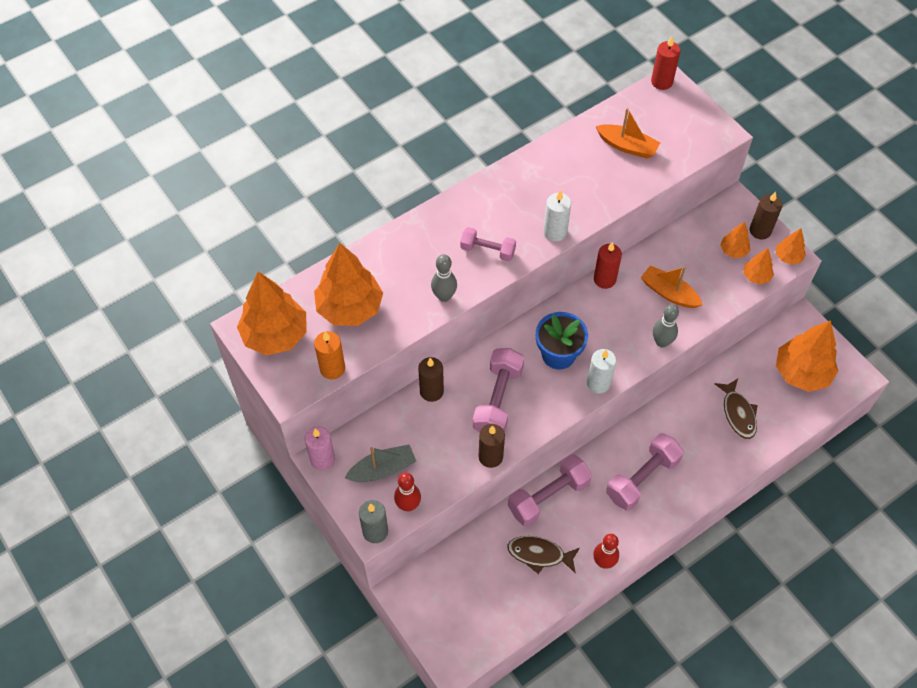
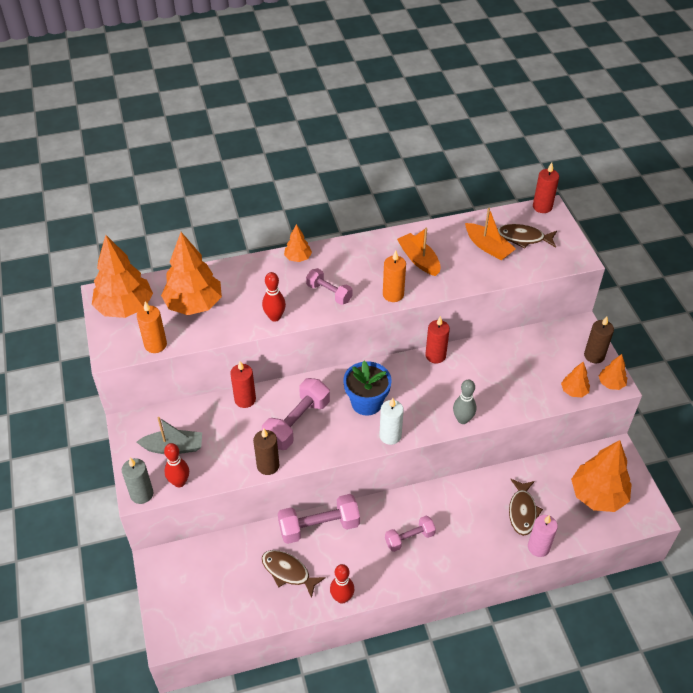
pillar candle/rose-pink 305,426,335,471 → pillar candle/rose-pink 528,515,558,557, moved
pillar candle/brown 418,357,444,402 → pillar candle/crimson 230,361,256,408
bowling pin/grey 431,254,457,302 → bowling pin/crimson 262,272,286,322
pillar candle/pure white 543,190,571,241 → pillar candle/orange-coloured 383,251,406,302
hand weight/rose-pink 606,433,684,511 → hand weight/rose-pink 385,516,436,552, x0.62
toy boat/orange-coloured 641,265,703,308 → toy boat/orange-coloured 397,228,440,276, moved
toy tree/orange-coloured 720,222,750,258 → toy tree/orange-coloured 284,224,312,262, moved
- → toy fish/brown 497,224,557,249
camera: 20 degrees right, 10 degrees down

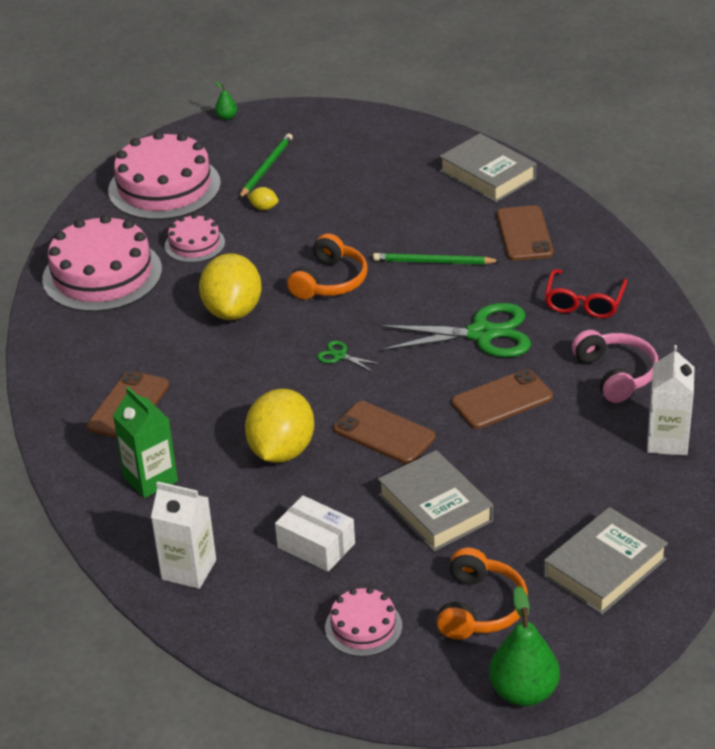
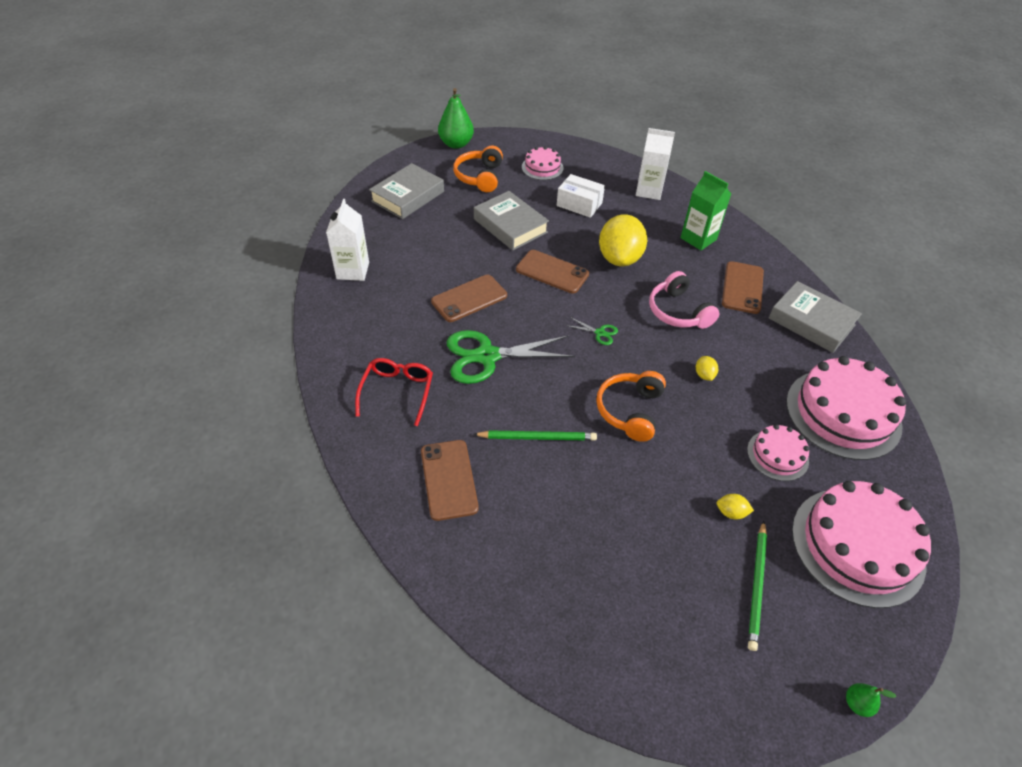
toy lemon/yellow 199,253,262,320 → toy lemon/yellow 696,356,718,381, x0.40
hardcover/grey 439,133,537,203 → hardcover/grey 769,281,862,353, moved
over-ear headphones/rose-pink 572,330,658,403 → over-ear headphones/rose-pink 649,271,719,329, moved
camera: 170 degrees right, 10 degrees up

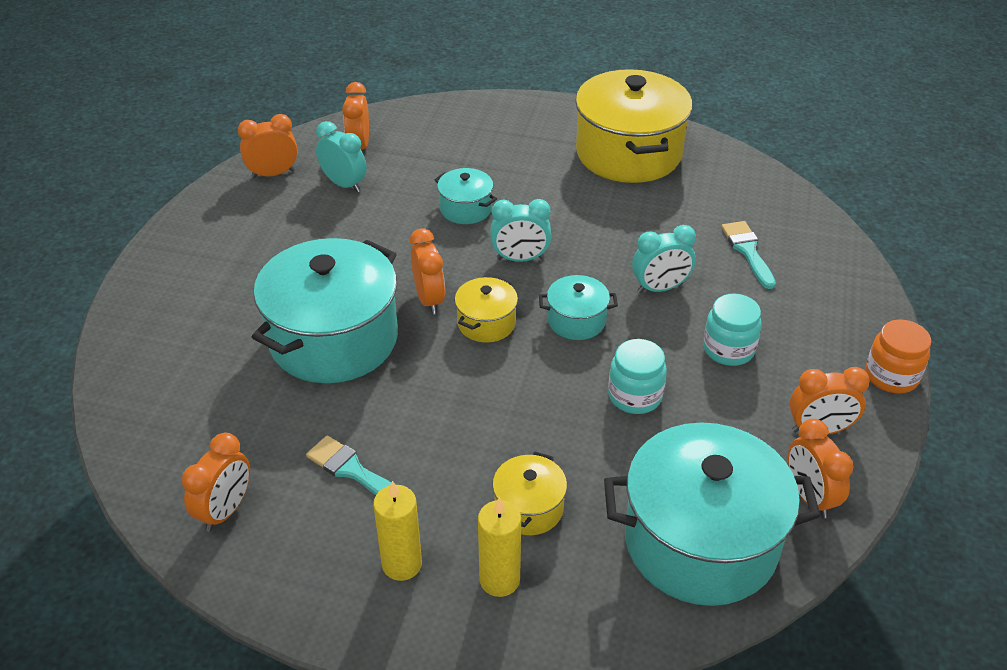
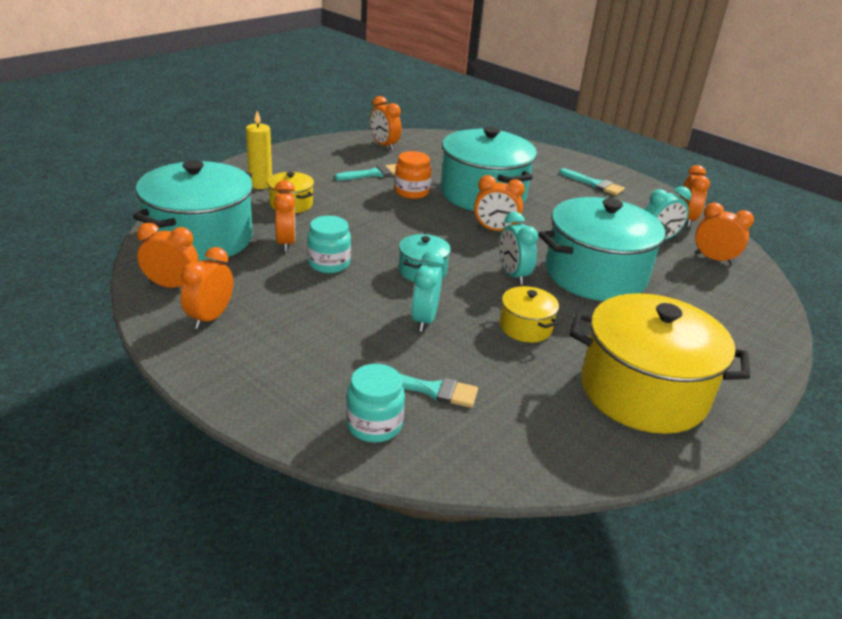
pillar candle/yellow 373,481,422,581 → -
pot/teal 434,168,497,224 → pot/teal 538,197,671,301, x2.16
pot/yellow 455,277,518,343 → pot/yellow 500,286,559,342, moved
clock/teal 490,199,551,262 → clock/teal 499,212,539,285, 45 degrees counterclockwise
preserve jar/teal 703,294,762,366 → preserve jar/teal 346,364,405,442, moved
preserve jar/orange-coloured 866,320,931,394 → preserve jar/orange-coloured 394,151,431,199, moved
- → clock/orange-coloured 274,180,295,252
- → paint brush/teal 559,168,625,196
camera: 115 degrees right, 10 degrees down

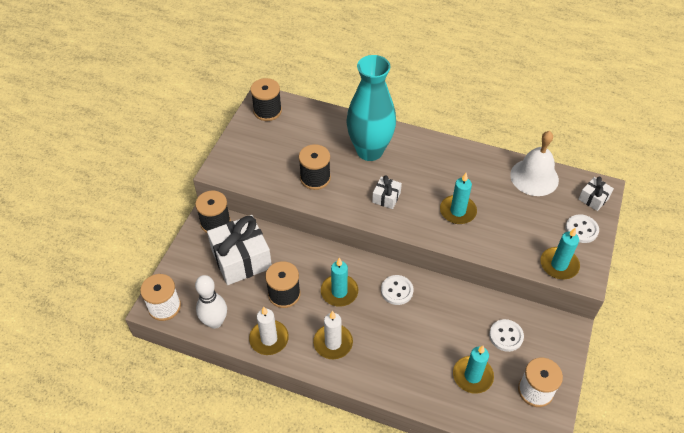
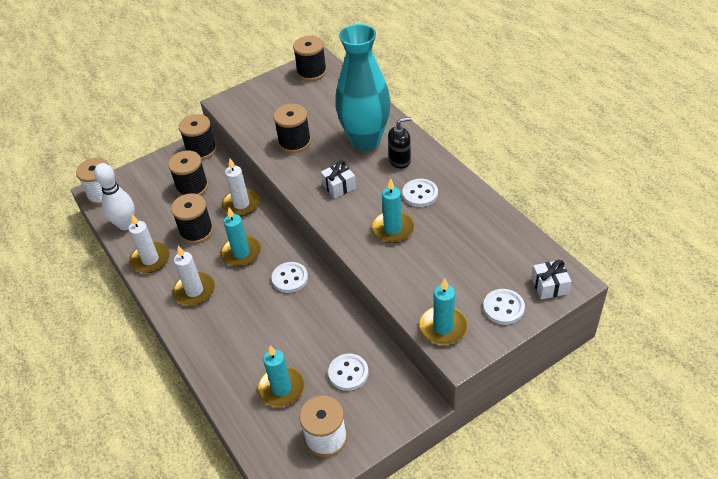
wrapped gift/pure white 207,215,272,285 → bobbin/black 168,151,208,196
school bell/pure white 510,131,559,196 → -
- → pillar candle/pure white 222,158,260,216
- → soap pump/black 388,117,412,169
- → sewing button/pure white 402,179,438,207
camera: 40 degrees right, 5 degrees down

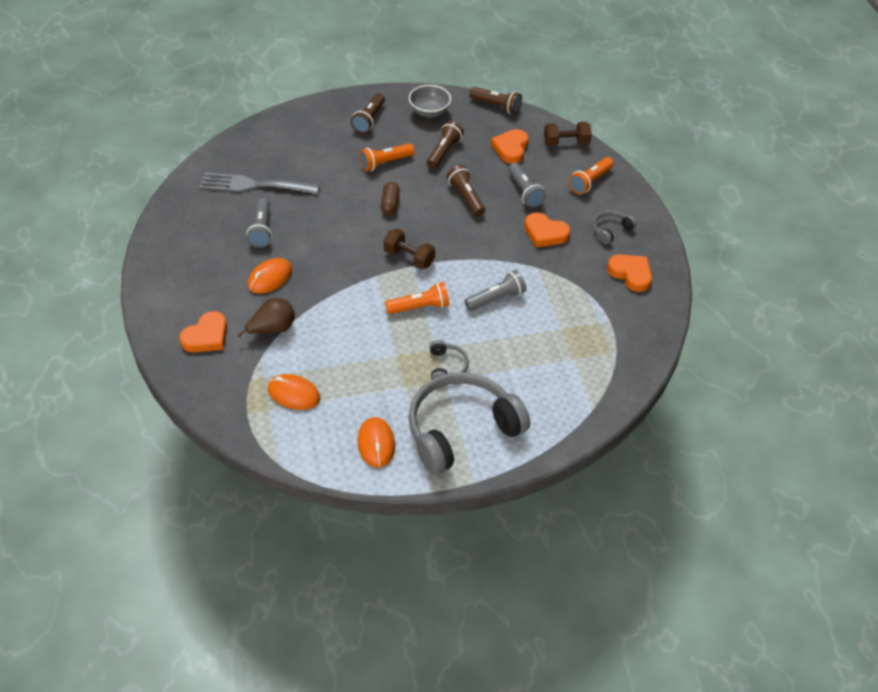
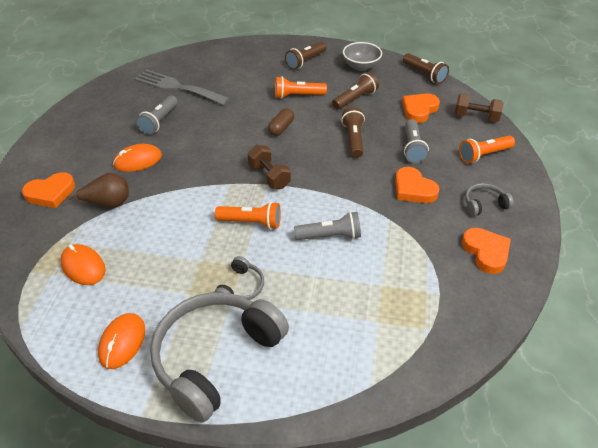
over-ear headphones/grey 408,372,530,475 → over-ear headphones/grey 150,292,289,423, 45 degrees counterclockwise
camera: 25 degrees right, 5 degrees down

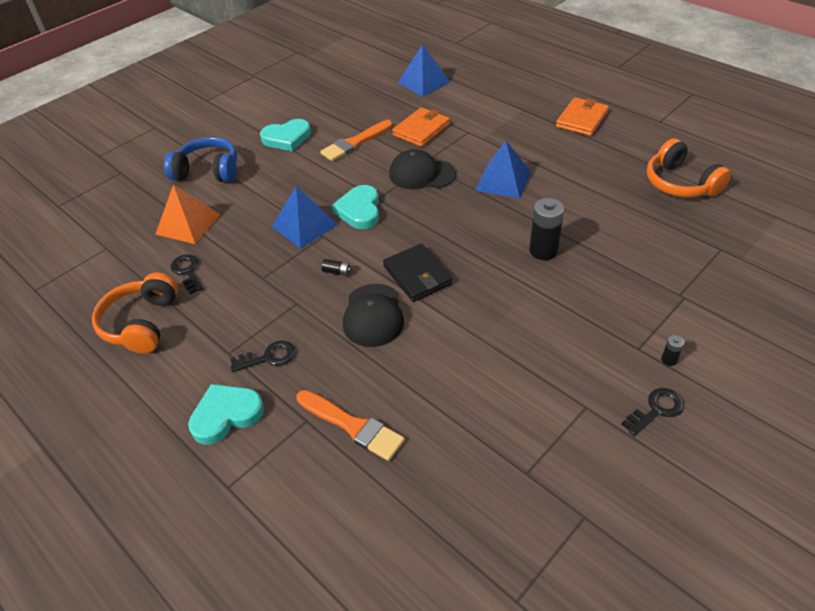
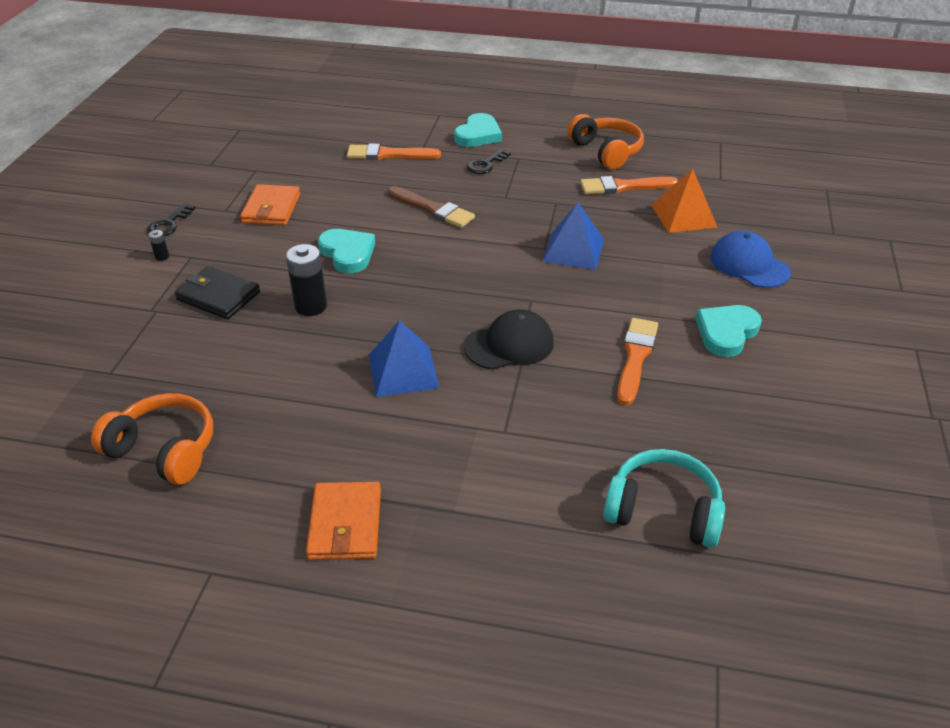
over-ear headphones/blue 164,137,237,182 → cap/blue 710,231,791,288
key/black 171,254,204,294 → paint brush/orange-coloured 580,176,678,194
power cell/black 322,259,351,276 → -
heart/teal 331,185,379,229 → heart/teal 318,229,375,273, moved
cap/black 343,284,404,347 → paint brush/brown 388,186,475,228
wallet/black 383,244,453,302 → wallet/black 175,266,260,319, moved
wallet/orange-coloured 392,107,450,147 → wallet/orange-coloured 240,184,300,226, moved
solid pyramid/blue 398,44,450,97 → over-ear headphones/teal 603,449,725,548
camera: 145 degrees right, 5 degrees down

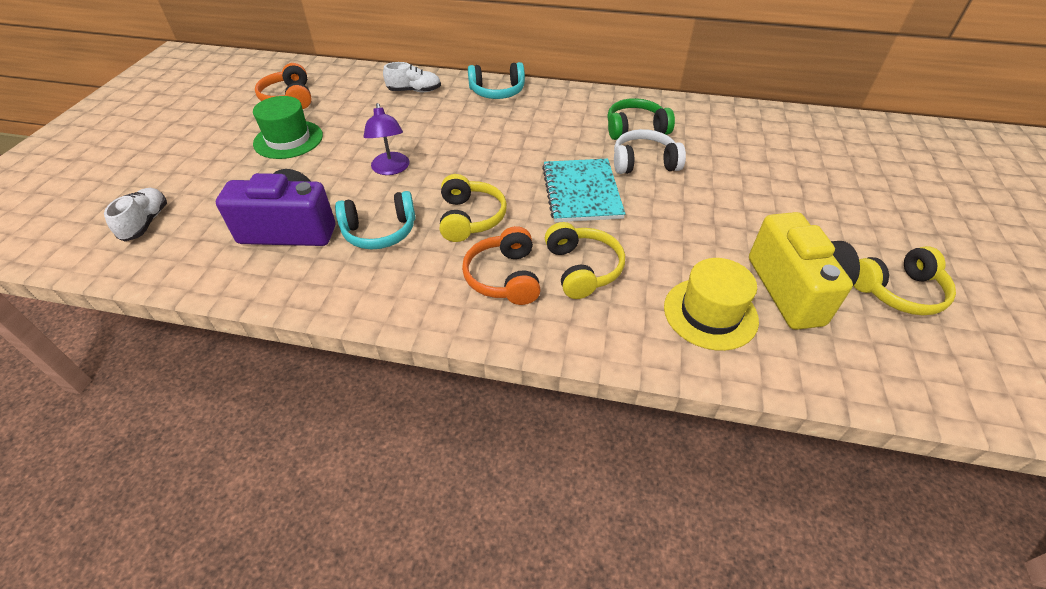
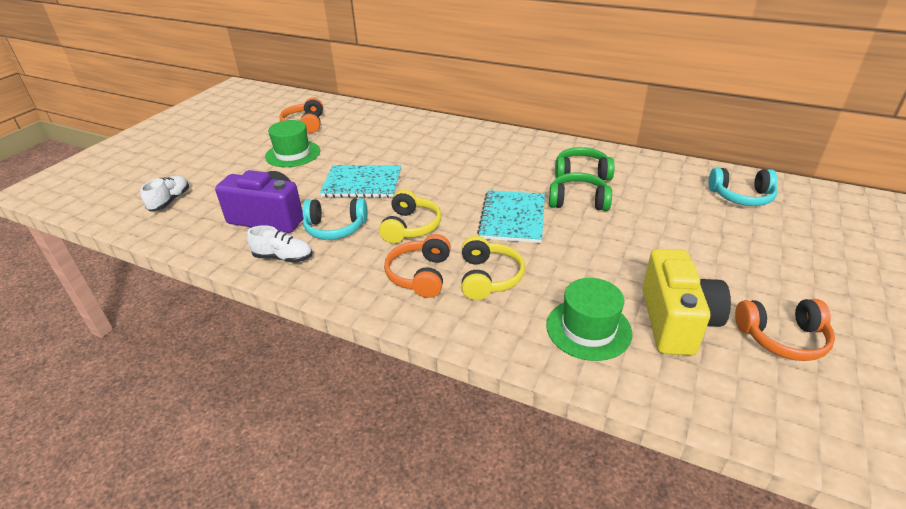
reading lamp/royal purple 364,103,409,175 → notepad/teal 320,165,401,198
shoe/pure white 383,62,441,92 → shoe/pure white 247,225,313,263, moved
over-ear headphones/teal 468,62,525,99 → over-ear headphones/teal 708,168,778,206, moved
over-ear headphones/pure white 614,129,686,174 → over-ear headphones/emerald 549,172,612,211
top hat/yellow 664,258,759,351 → top hat/emerald 546,278,632,361
over-ear headphones/yellow 854,246,956,315 → over-ear headphones/orange-coloured 735,299,835,361
camera: 15 degrees right, 10 degrees down

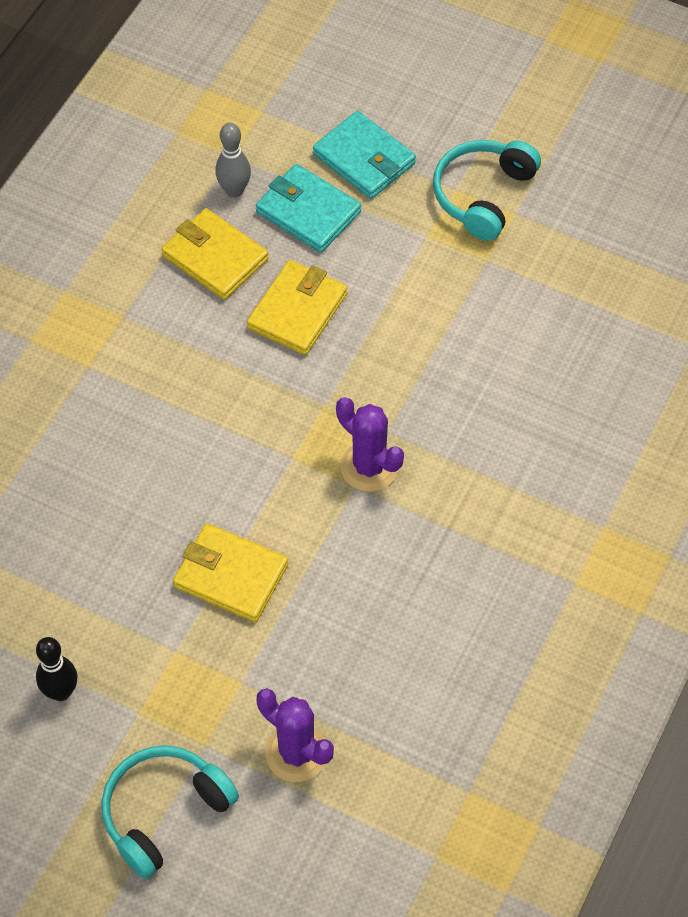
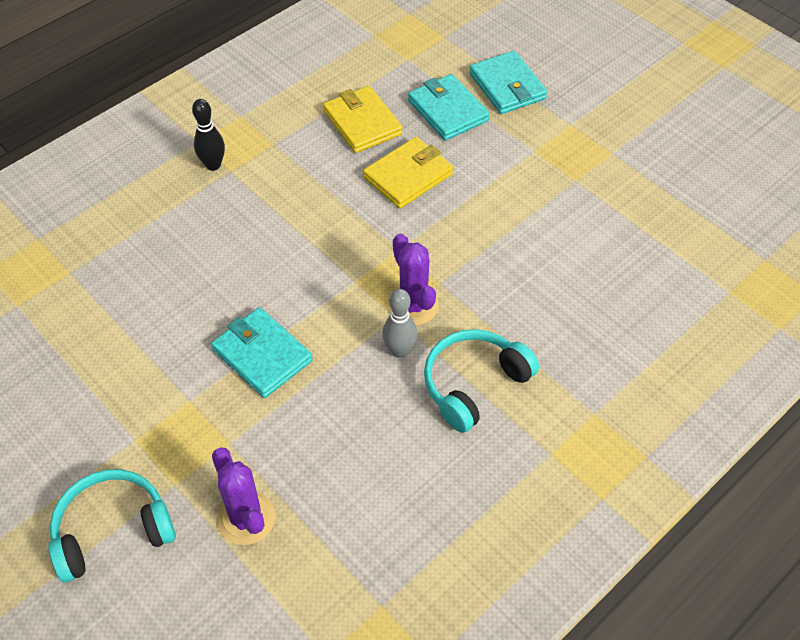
bowling pin/black 36,637,77,701 → bowling pin/black 192,99,225,171, moved
wallet/yellow 173,523,288,622 → wallet/teal 211,307,313,398
bowling pin/grey 215,123,251,198 → bowling pin/grey 382,289,417,358, moved
over-ear headphones/teal 433,140,541,241 → over-ear headphones/teal 424,329,539,433, moved
camera: 20 degrees right, 5 degrees down

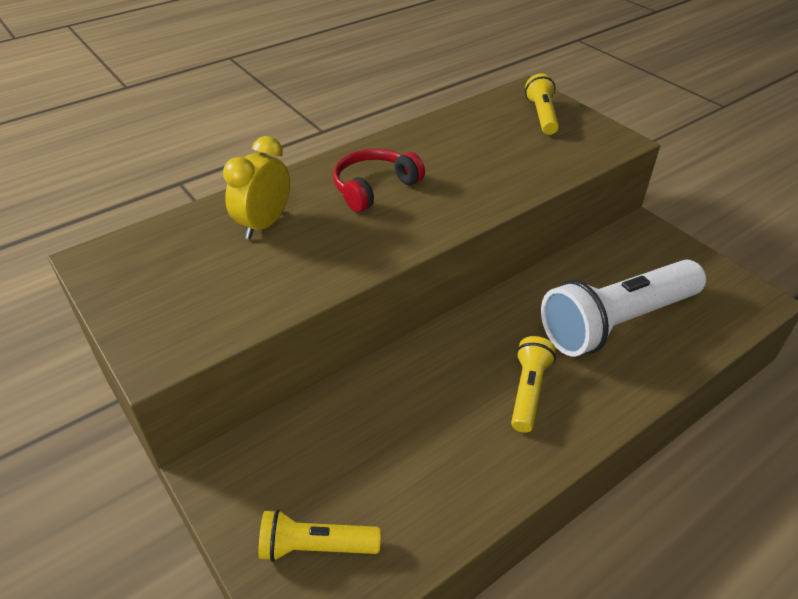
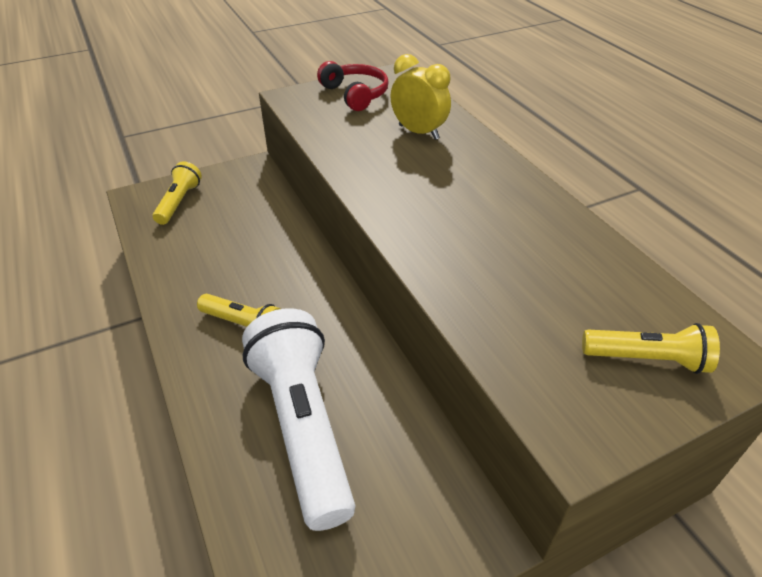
over-ear headphones/crimson 333,149,425,212 → over-ear headphones/crimson 317,61,389,111, moved
camera: 100 degrees right, 0 degrees up

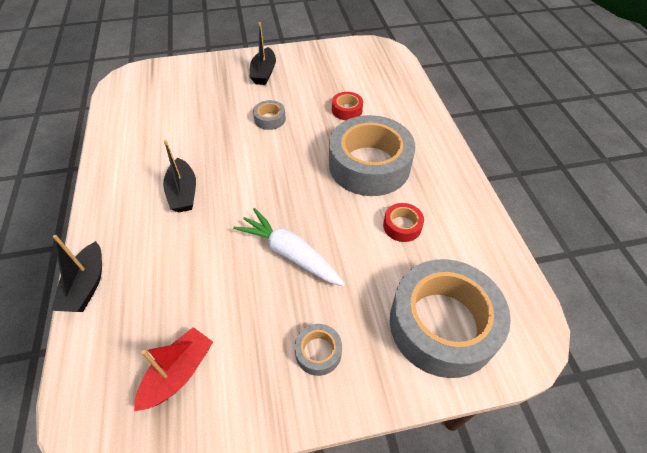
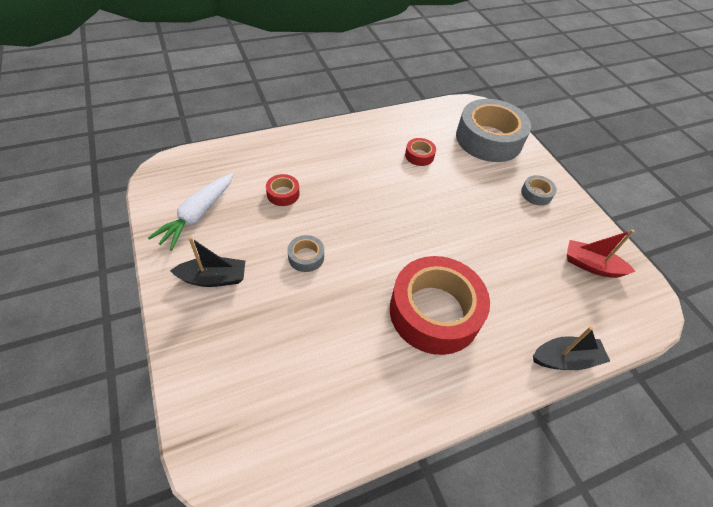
toy boat/black 163,140,196,212 → roll of tape/crimson 390,256,490,355
toy carrot/pure white 233,208,345,286 → toy carrot/pure white 148,173,234,251, moved
roll of tape/grey 329,115,415,196 → -
camera: 105 degrees left, 0 degrees up

